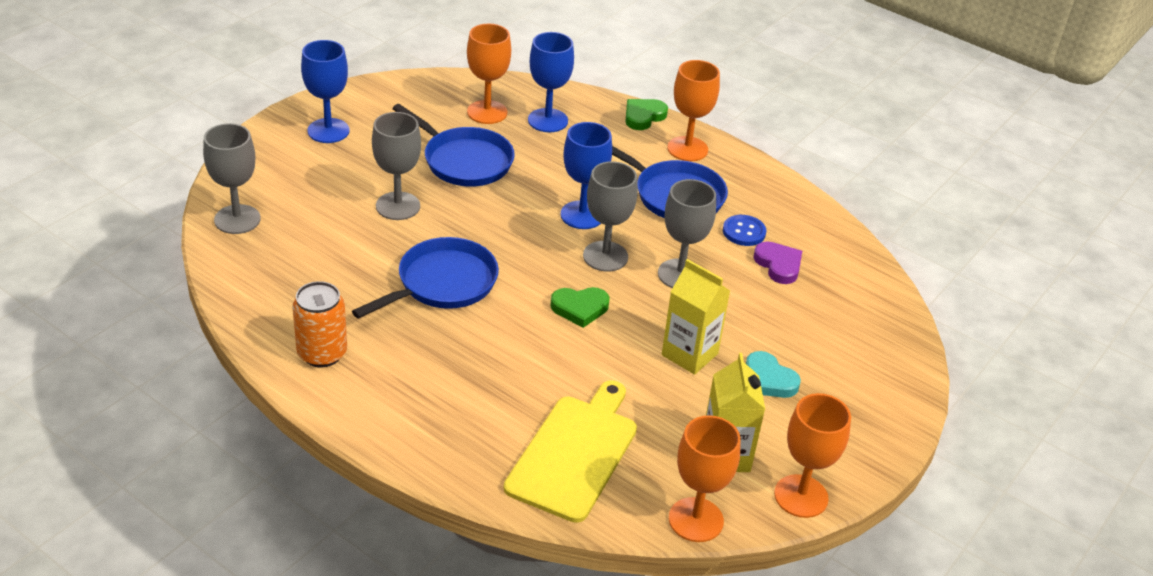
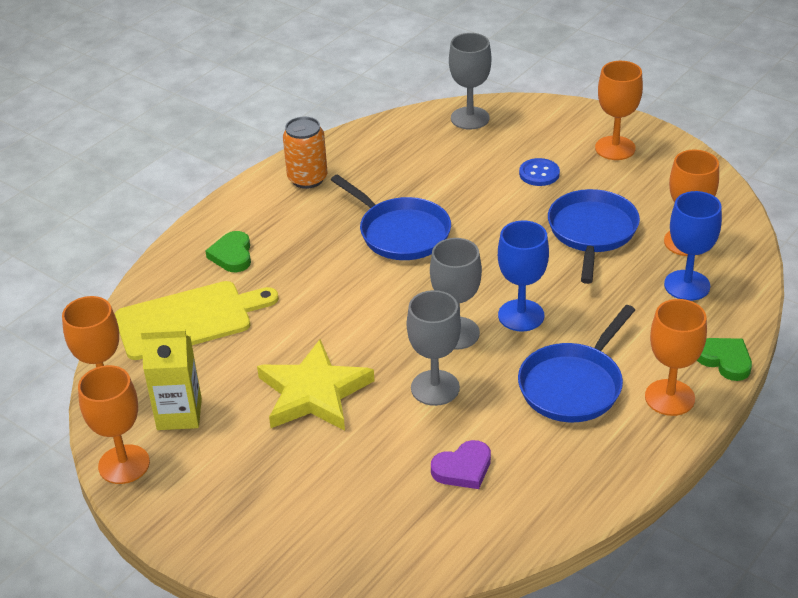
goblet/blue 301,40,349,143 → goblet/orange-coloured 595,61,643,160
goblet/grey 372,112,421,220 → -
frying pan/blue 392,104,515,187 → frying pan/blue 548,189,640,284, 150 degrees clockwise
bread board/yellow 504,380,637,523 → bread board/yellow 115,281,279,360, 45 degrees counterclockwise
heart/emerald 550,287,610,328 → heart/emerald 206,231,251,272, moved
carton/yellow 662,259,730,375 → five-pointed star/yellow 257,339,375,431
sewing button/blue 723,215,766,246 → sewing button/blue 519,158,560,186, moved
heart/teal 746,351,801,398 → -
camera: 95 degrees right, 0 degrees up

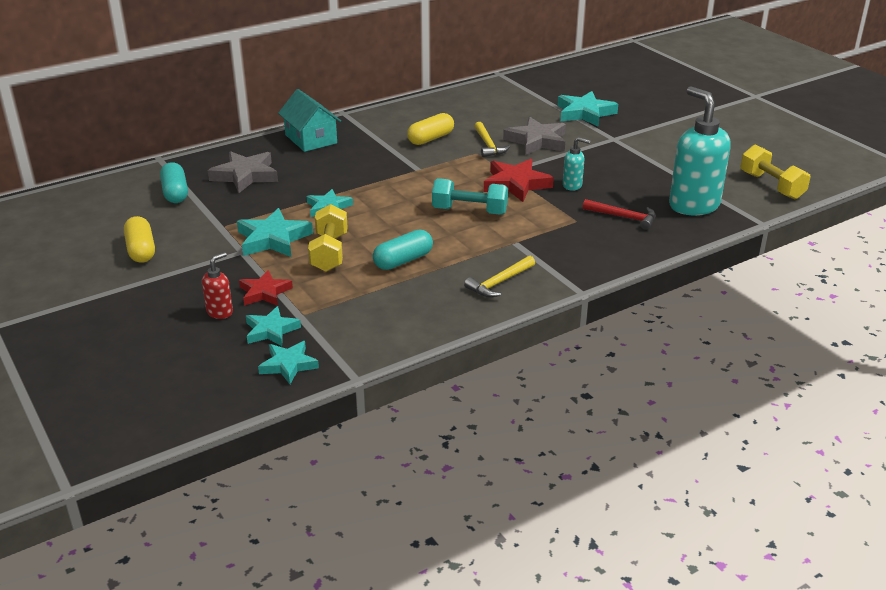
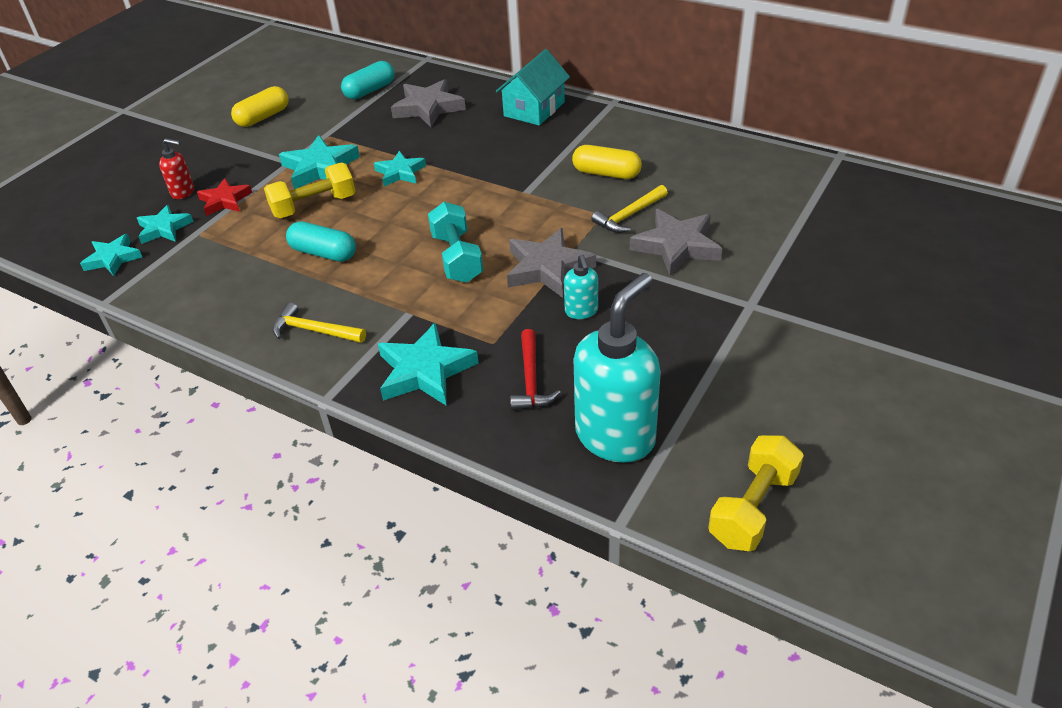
five-pointed star/crimson 484,159,554,202 → five-pointed star/grey 507,228,596,298
five-pointed star/teal 557,91,618,127 → five-pointed star/teal 378,323,479,405, moved
camera: 65 degrees right, 10 degrees up

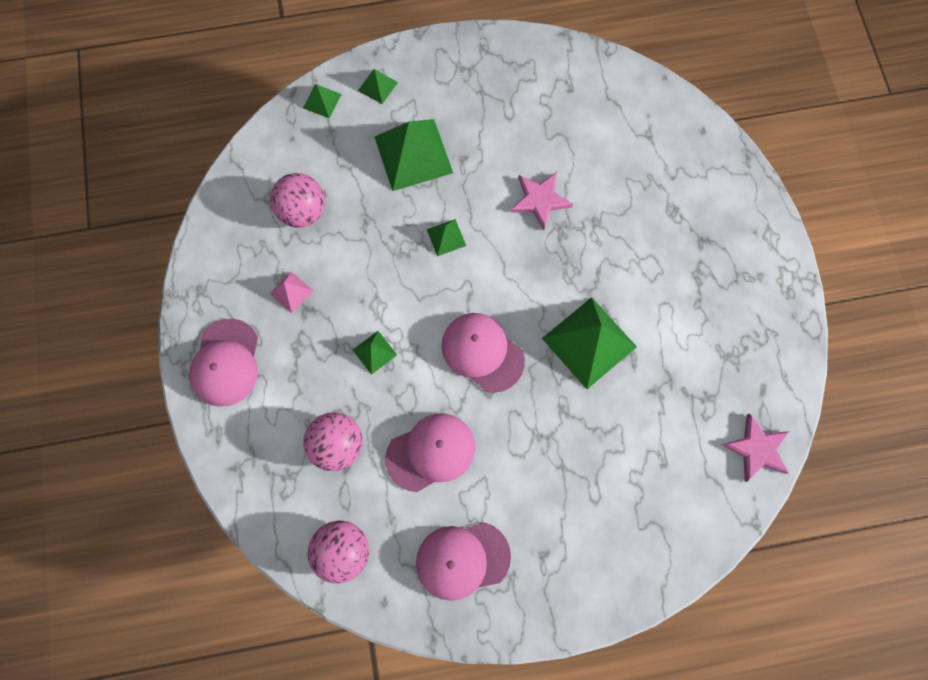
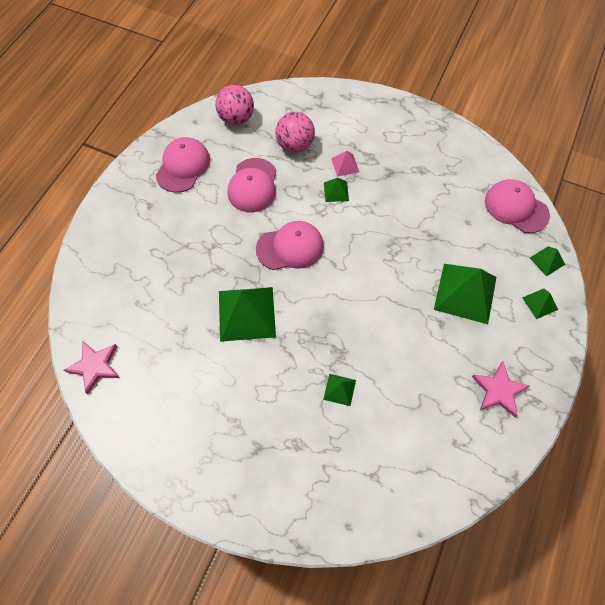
cap/rose-pink 189,318,258,407 → cap/rose-pink 485,179,550,233, moved
solid pyramid/rose-pink 269,271,313,313 → solid pyramid/rose-pink 331,151,359,177, moved
sphere/rose-pink 270,173,325,228 → -
solid pyramid/emerald 427,219,466,256 → solid pyramid/emerald 323,374,356,406, moved
five-pointed star/rose-pink 510,172,573,230 → five-pointed star/rose-pink 472,362,529,417, moved
camera: 125 degrees right, 10 degrees down

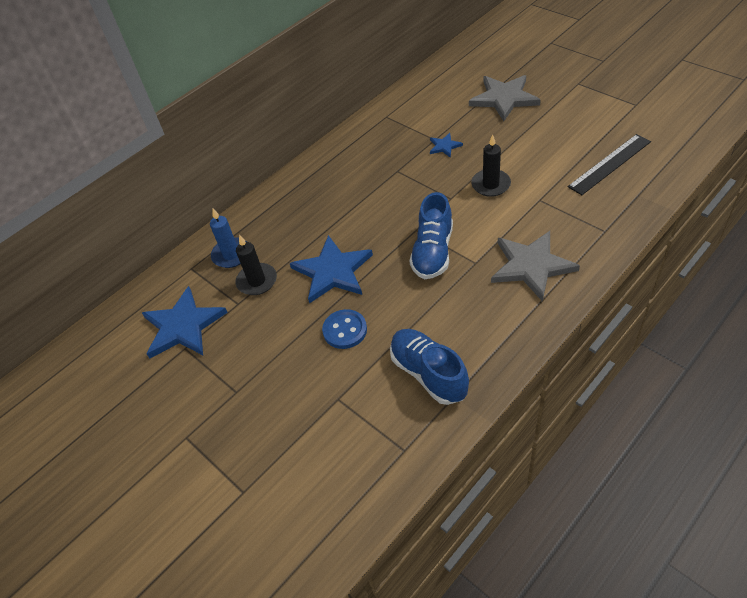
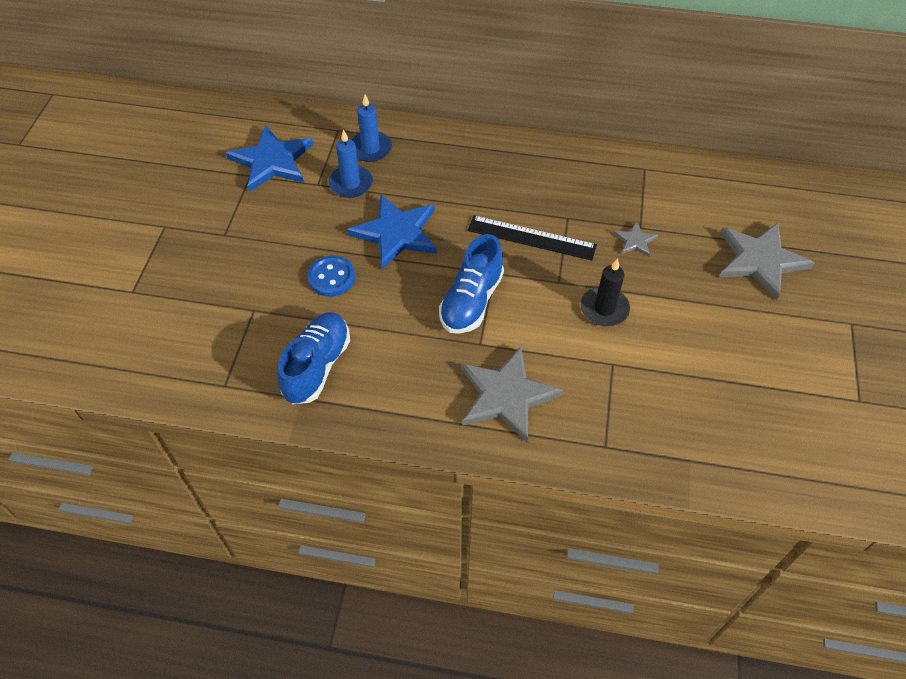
pillar candle/black 236,235,277,295 → pillar candle/blue 329,129,373,198
shoe/blue 410,192,453,279 → shoe/blue 439,234,504,334, 45 degrees counterclockwise
five-pointed star/blue 430,133,463,158 → five-pointed star/grey 614,222,658,256
straightedge/black 568,134,651,195 → straightedge/black 468,215,597,261, moved
camera: 50 degrees right, 5 degrees up

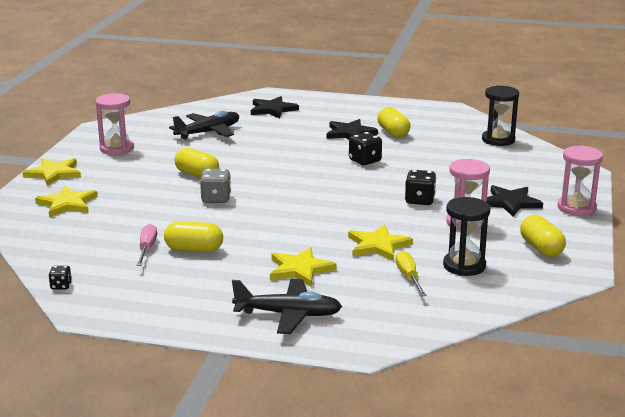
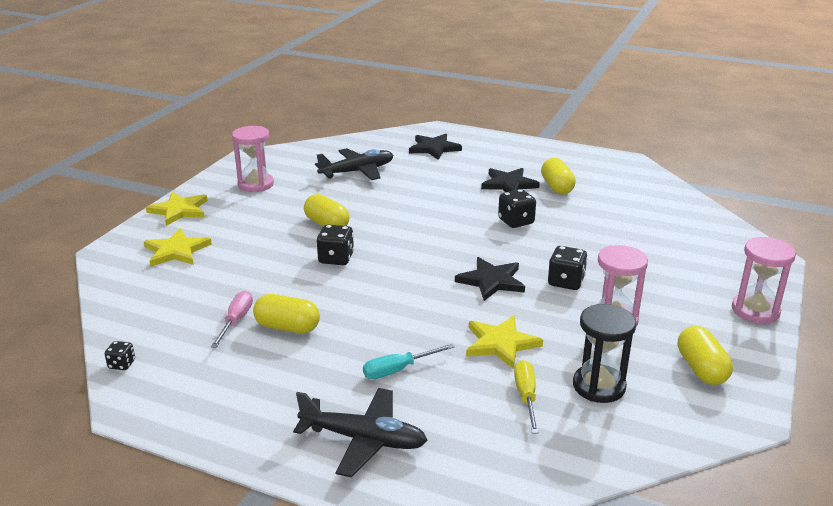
game die/grey 200,169,231,203 → game die/black 316,225,354,265
five-pointed star/yellow 270,247,337,287 → hand screwdriver/teal 363,344,455,379
sandglass/black 482,85,519,146 → -
five-pointed star/black 487,185,543,217 → five-pointed star/black 455,257,525,301, moved
camera: 10 degrees right, 5 degrees up

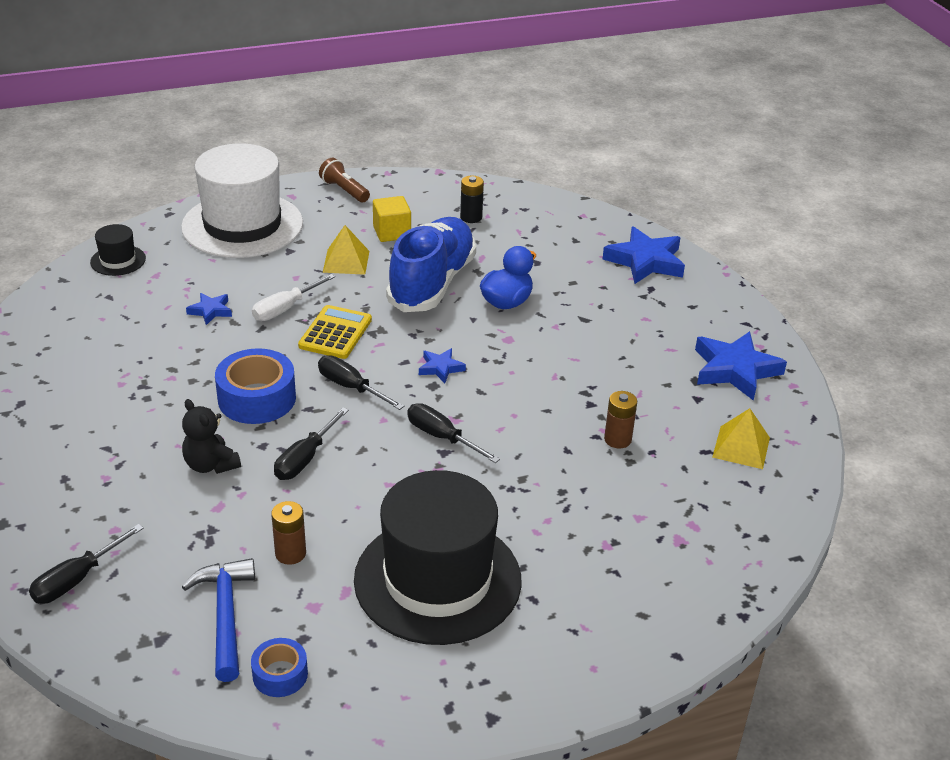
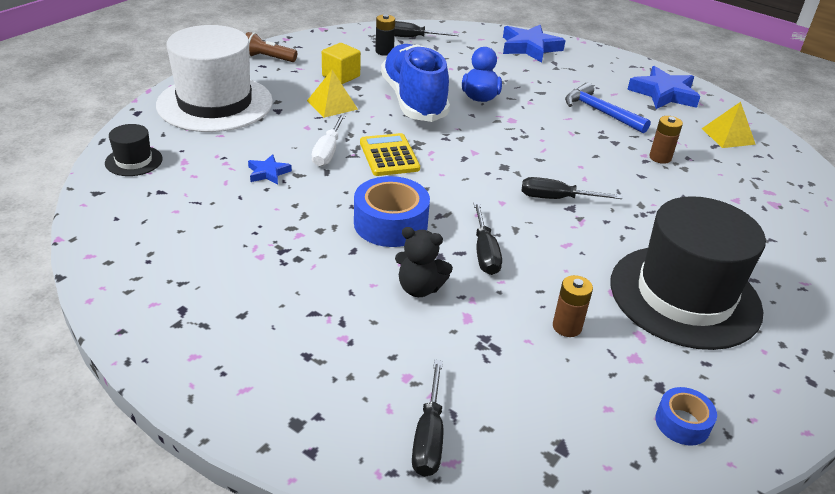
claw hammer/blue 182,558,255,682 → claw hammer/blue 565,82,651,133, moved
hand screwdriver/black 318,356,404,410 → hand screwdriver/black 395,21,459,37, moved
five-pointed star/blue 419,348,466,383 → -
camera: 35 degrees left, 0 degrees up

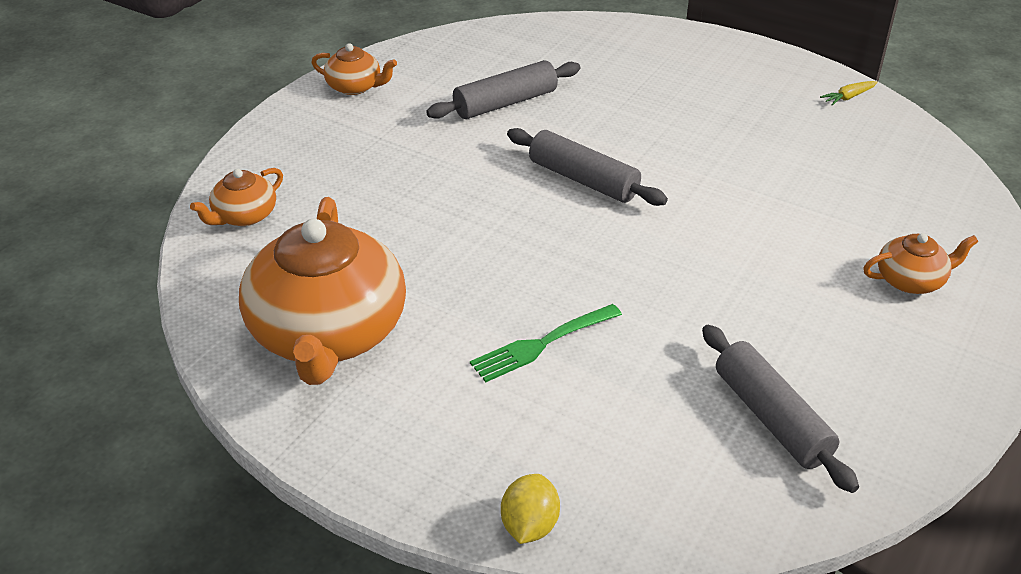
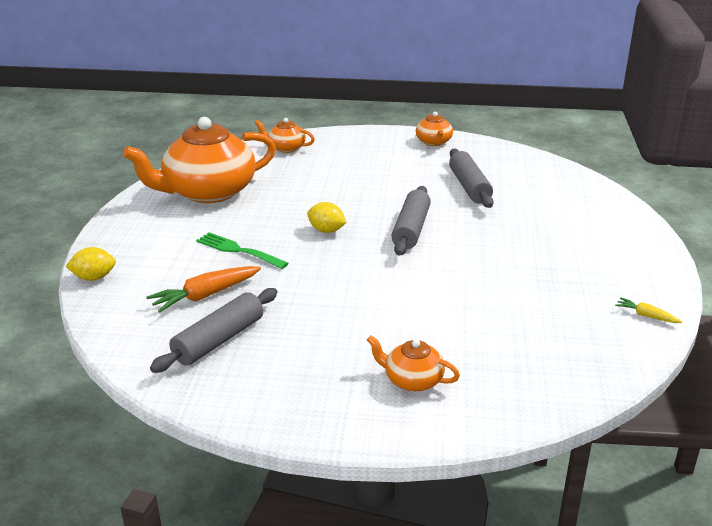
rolling pin/grey 426,60,580,119 → rolling pin/grey 449,149,494,208, 45 degrees clockwise
china teapot/orange-coloured 863,233,978,294 → china teapot/orange-coloured 367,335,460,391, 150 degrees clockwise
- → toy carrot/orange-coloured 146,266,261,313
- → toy lemon/yellow 307,202,347,233
camera: 65 degrees right, 10 degrees down

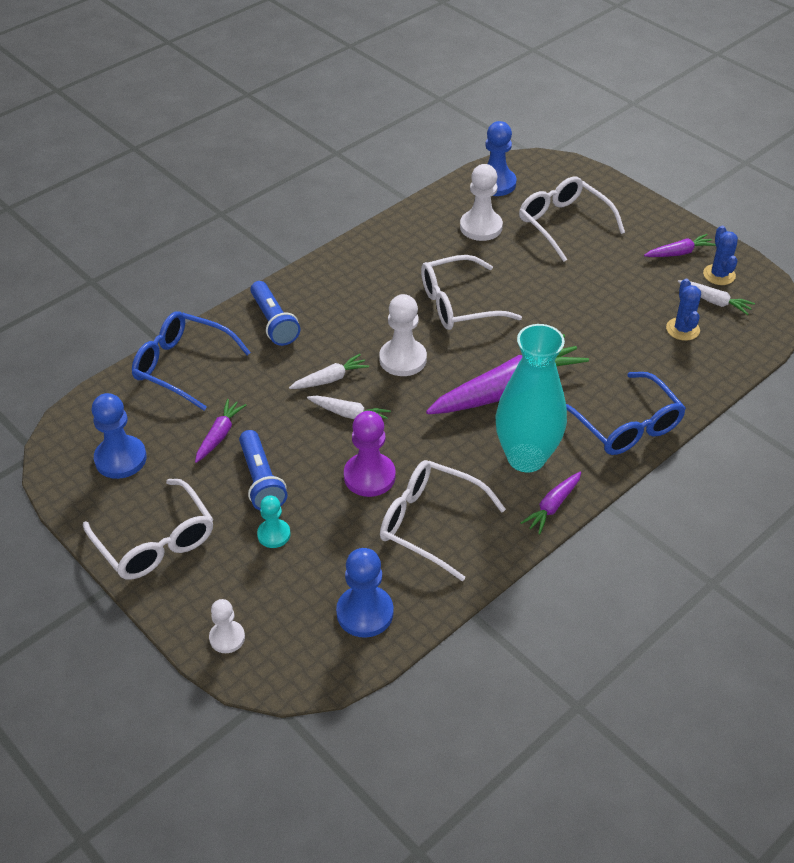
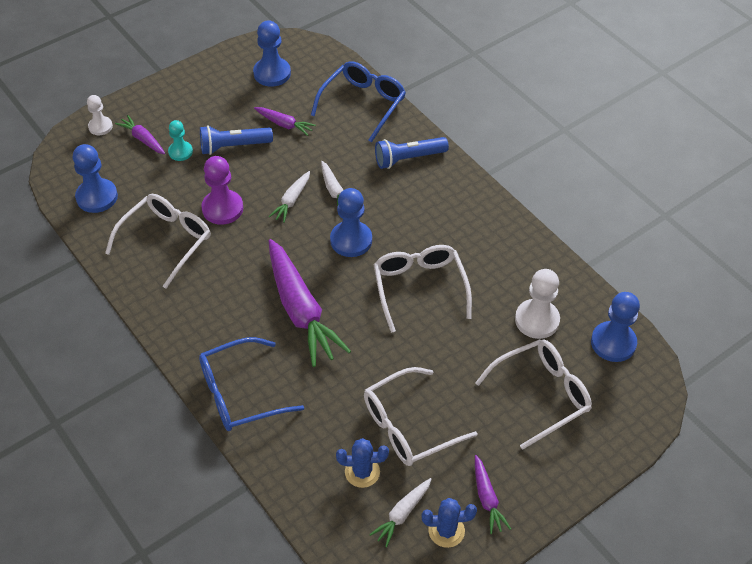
spectacles/pure white 83,479,213,580 → spectacles/pure white 364,367,478,466, moved
pawn/pure white 379,294,427,376 → pawn/blue 330,188,372,257
flower vase/teal 496,324,567,472 → -
toy carrot/royal purple 521,471,581,534 → toy carrot/royal purple 115,115,165,154, moved
camera: 95 degrees right, 5 degrees up

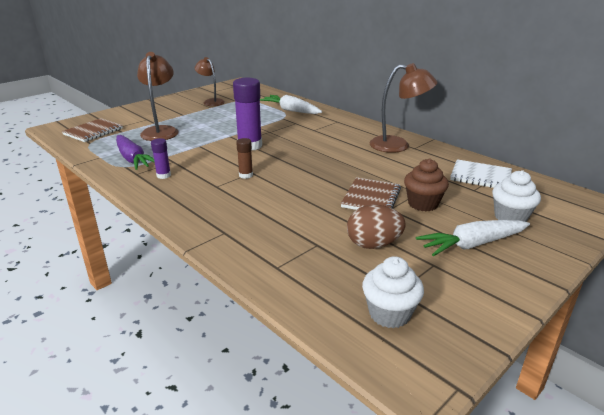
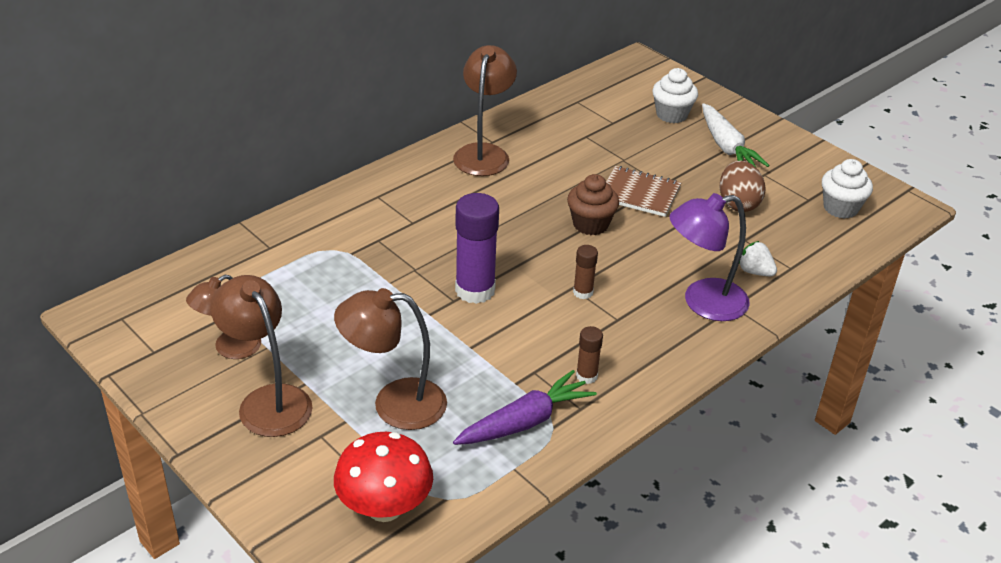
notepad/brown 62,118,123,142 → mushroom/crimson 334,432,433,522
glue stick/royal purple 151,138,171,179 → glue stick/brown 576,326,603,384
toy carrot/pure white 260,95,322,114 → -
fairy cake/brown 404,158,449,211 → fairy cake/brown 567,174,619,235, moved
notepad/pure white 450,159,512,188 → -
- → reading lamp/brown 210,275,313,437
- → reading lamp/royal purple 669,193,750,321
- → strawberry/pure white 739,241,777,276
camera: 90 degrees left, 10 degrees up

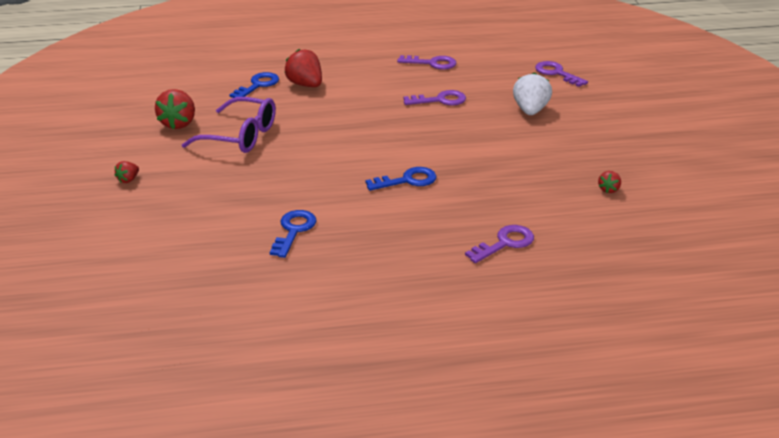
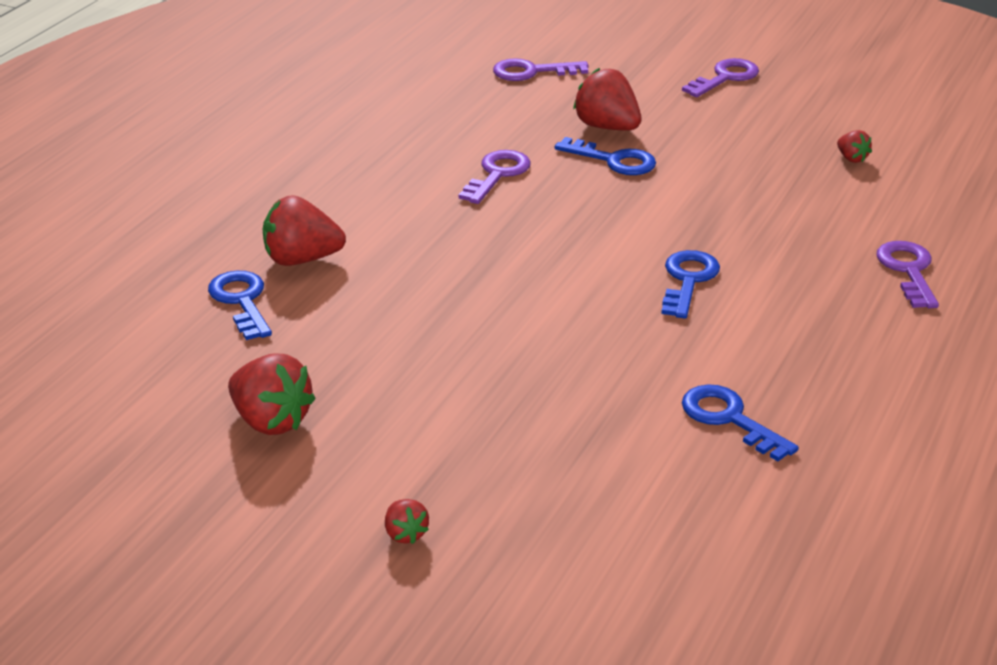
spectacles/royal purple 182,97,276,153 → -
key/royal purple 397,55,456,70 → key/royal purple 682,58,759,97, moved
strawberry/pure white 513,72,552,115 → strawberry/crimson 573,68,641,131
- → key/blue 555,137,656,175
camera: 55 degrees left, 0 degrees up

